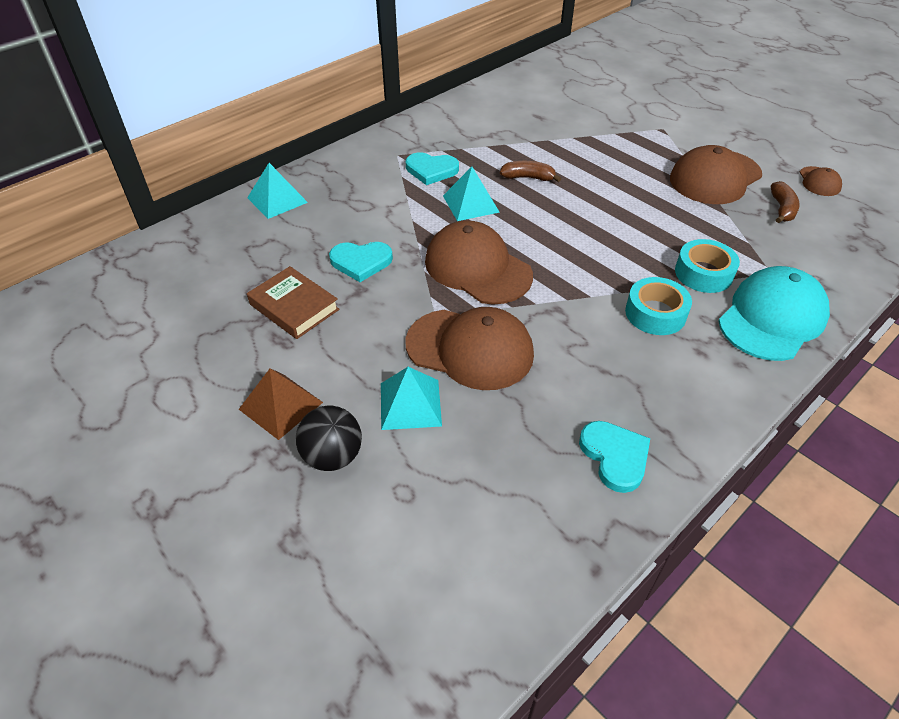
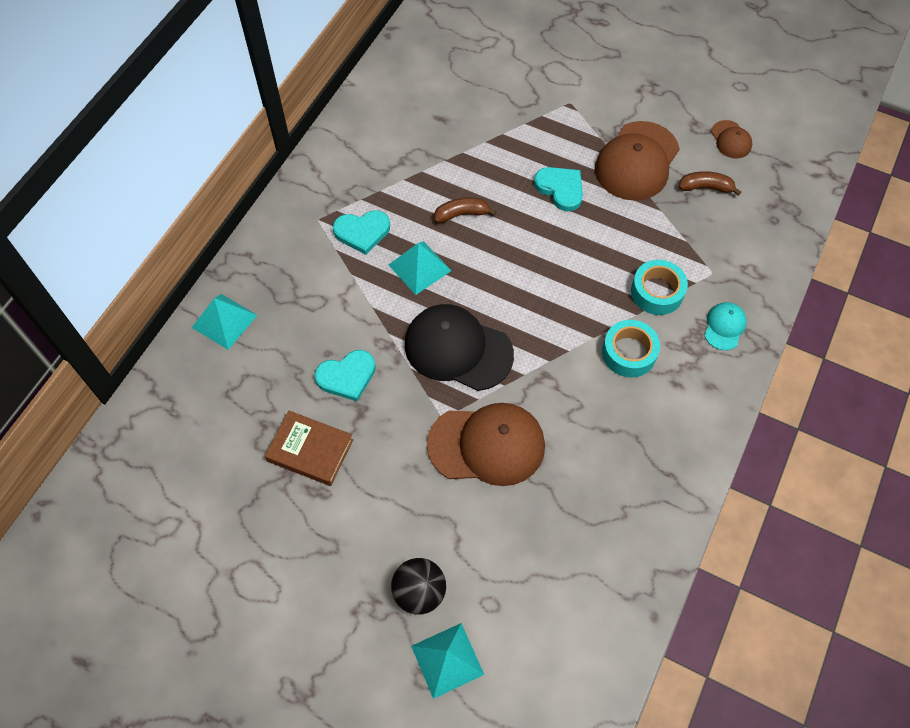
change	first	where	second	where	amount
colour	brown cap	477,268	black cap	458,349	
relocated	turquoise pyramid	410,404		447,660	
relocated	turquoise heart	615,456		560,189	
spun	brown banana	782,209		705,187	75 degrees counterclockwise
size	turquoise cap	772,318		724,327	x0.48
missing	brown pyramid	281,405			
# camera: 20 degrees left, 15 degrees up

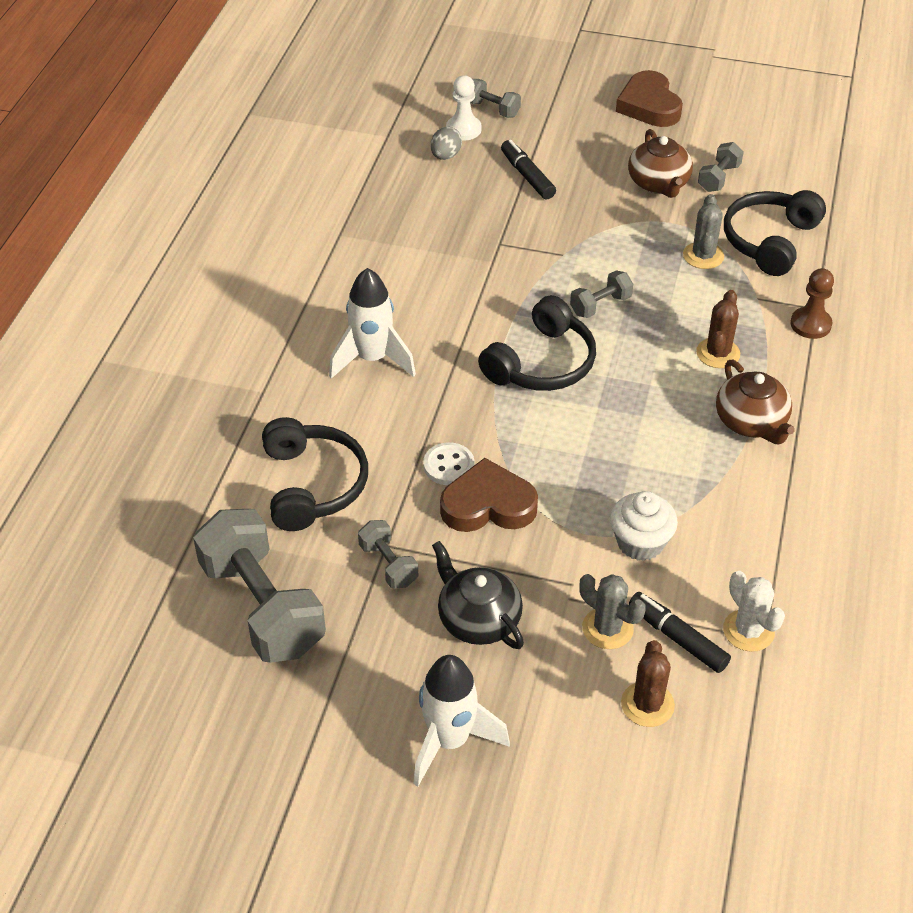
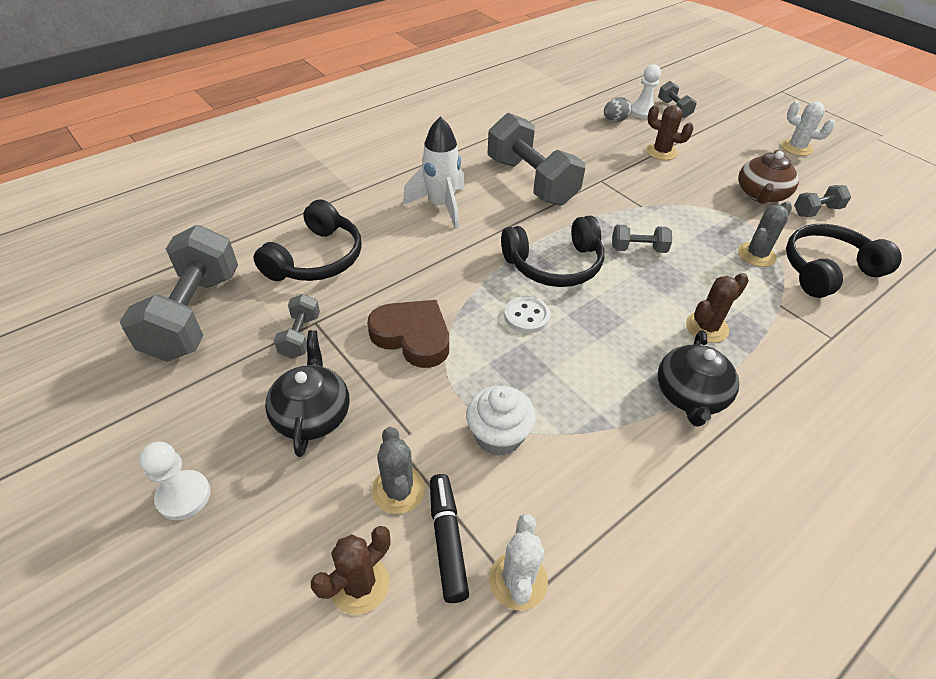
change	first	where	second	where	amount
exchanged	white rocket	450,741	white pawn	183,496	
appeared			grey dumbbell	531,181	
relocated	white button	448,466		526,316	
exchanged	black marker	527,176	brown cactus	661,152	
colour	brown teapot	751,422	black teapot	690,395	
exchanged	brown heart	649,105	white cactus	796,148	
missing	brown pawn	810,324			
# camera: 35 degrees right, 0 degrees up

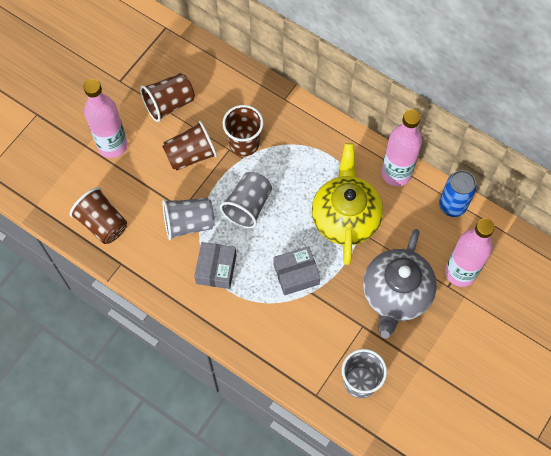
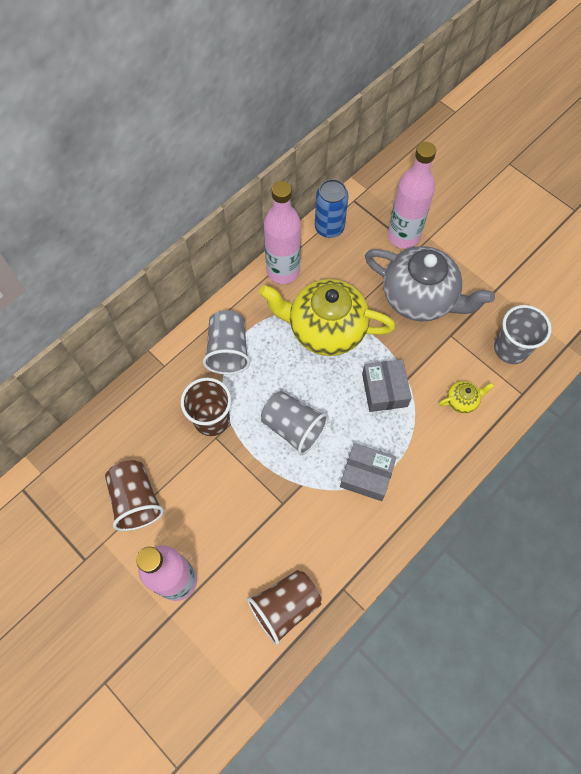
change	first	where	second	where	amount
relocated	grey cup	189,223		228,350	
appeared			yellow teapot	462,400	
missing	brown cup	191,155			
# camera: 80 degrees left, 0 degrees up

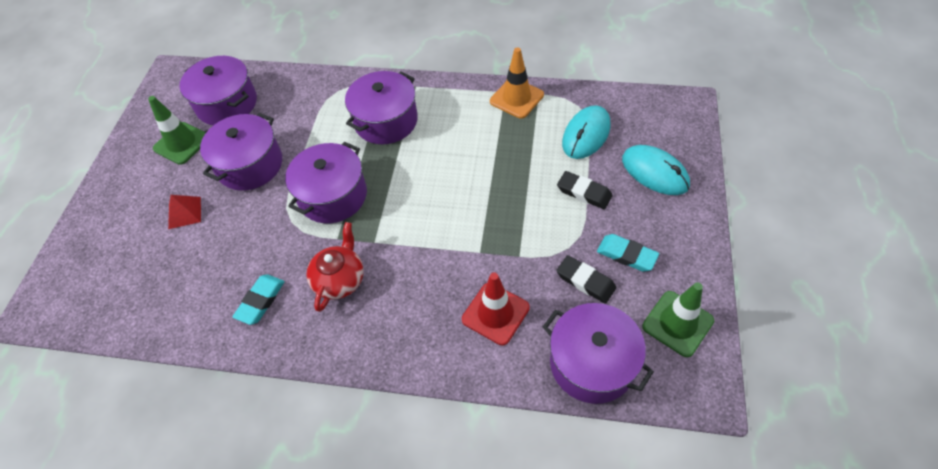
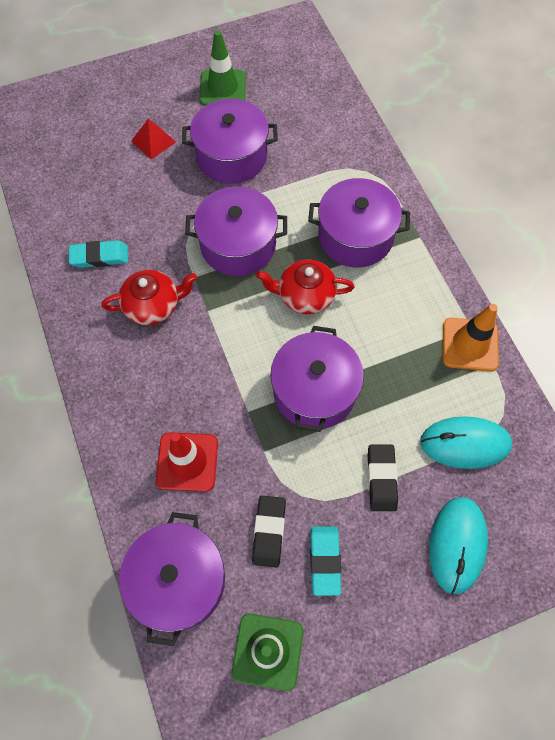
change	first	where	second	where	amount
appeared			red teapot	305,295	
relocated	purple pot	227,104		314,391	
# camera: 55 degrees right, 10 degrees up

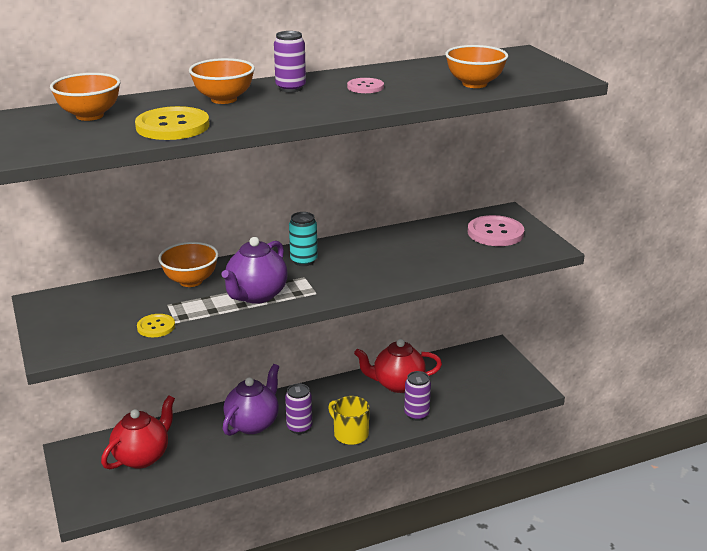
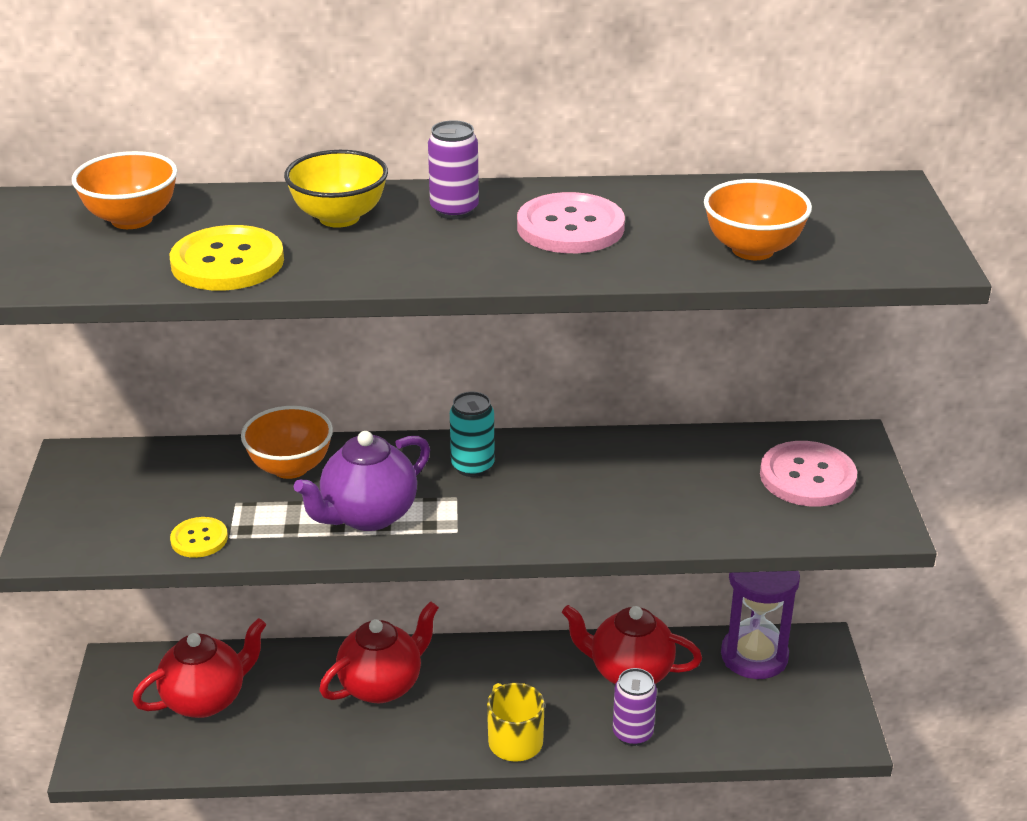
change	first	where	second	where	amount
colour	orange bowl	224,99	yellow bowl	339,218	
colour	purple teapot	253,423	red teapot	382,685	
size	pink button	365,87		570,227	x1.78
appeared			purple hourglass	754,656	
missing	purple can	299,427			
# camera: 20 degrees right, 5 degrees up

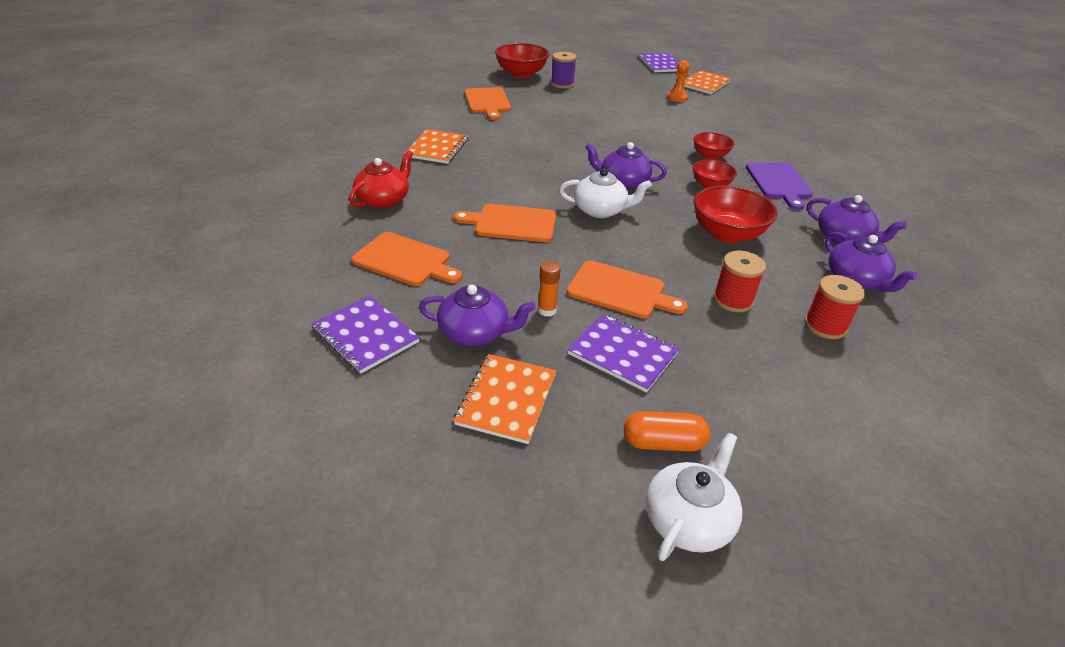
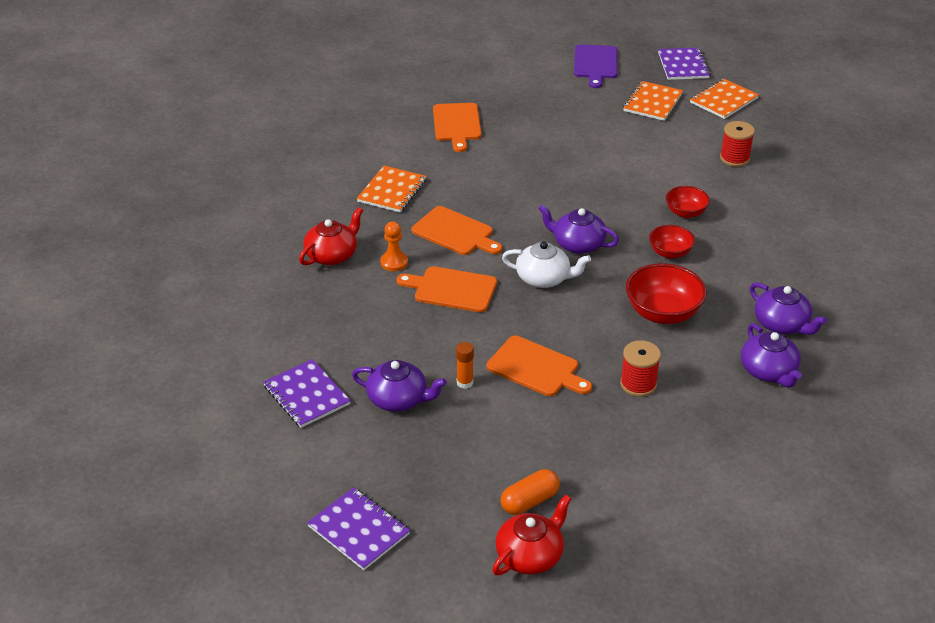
change	first	where	second	where	amount
relocated	purple notebook	622,354		358,530	
relocated	orange pawn	677,98		394,262	
relocated	orange cutting board	405,260		455,232	
colour	white teapot	689,519	red teapot	530,555	
spun	orange capsule	663,443		529,501	45 degrees counterclockwise
relocated	purple cutting board	779,183		595,64	
relocated	orange notebook	506,399		652,102	
relocated	red spool	825,326		734,158	
missing	red bowl	521,74			
missing	purple spool	562,84			
# camera: 10 degrees right, 0 degrees up

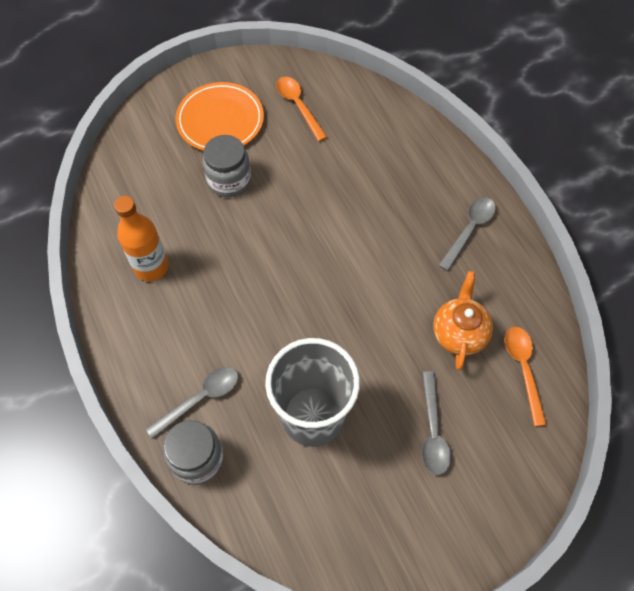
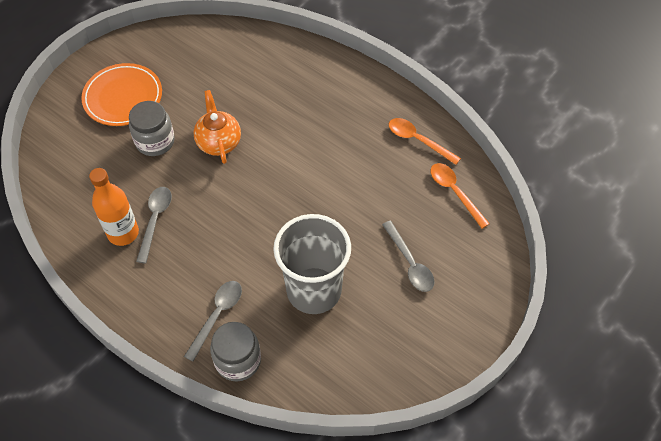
change	first	where	second	where	amount
relocated	grey spoon	469,230		155,220	
relocated	orange teapot	459,333		218,142	
relocated	orange spoon	298,106		418,140	
# camera: 25 degrees left, 5 degrees down

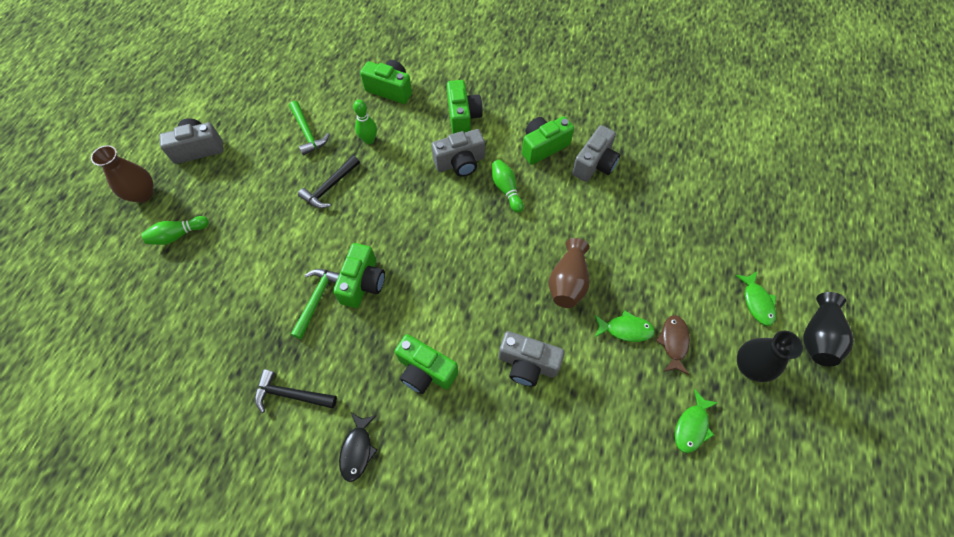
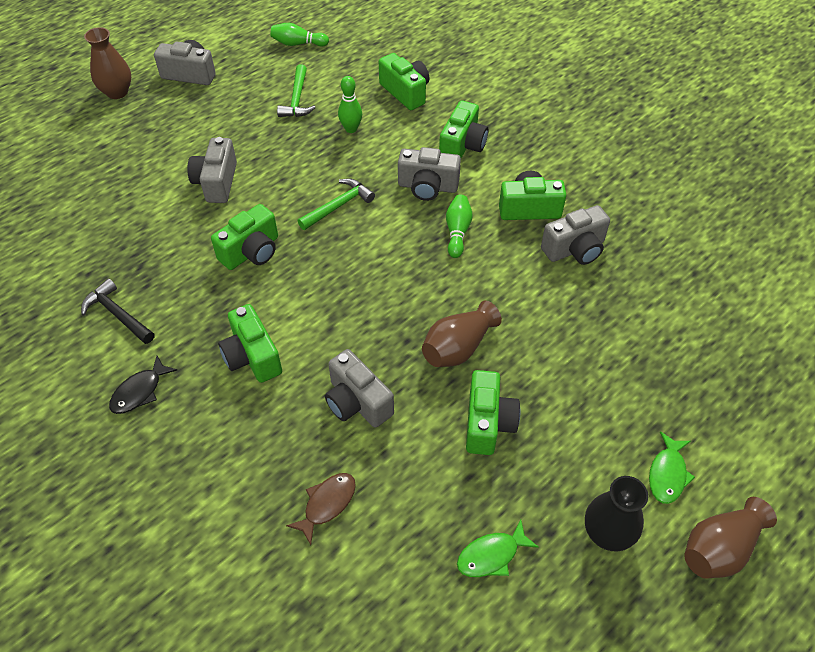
change	first	where	second	where	amount
appeared			grey camera	216,182	
relocated	green bowling pin	178,235		298,44	
relocated	brown fish	673,342		327,504	
relocated	green hammer	317,299		338,206	
exchanged	green fish	625,329	green camera	487,423	
colour	black vase	817,337	brown vase	719,548	
missing	black hammer	330,187			
# camera: 30 degrees right, 10 degrees down

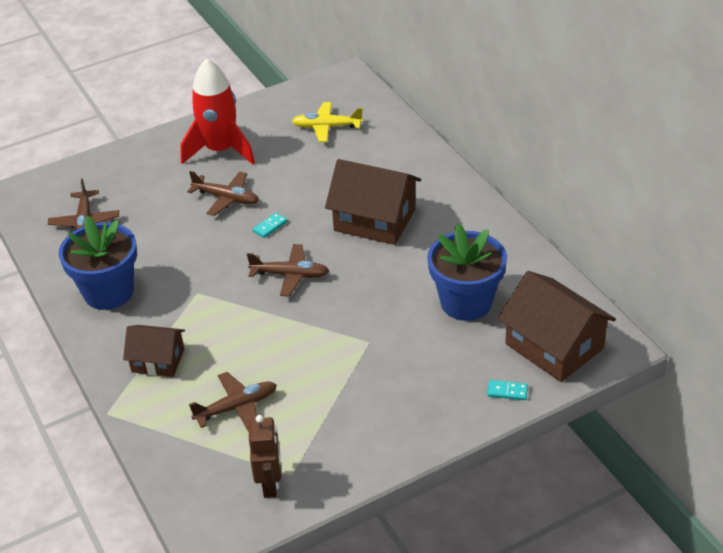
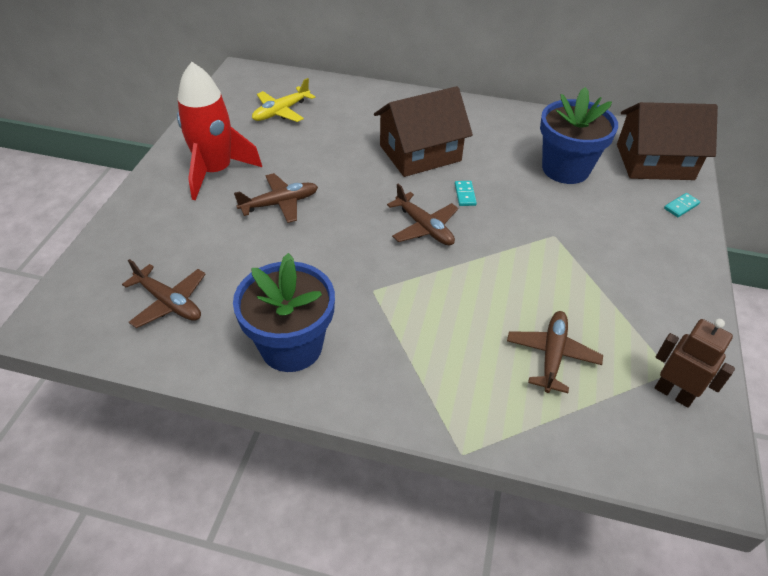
change	first	where	second	where	amount
spun	brown plane	290,275		424,227	90 degrees clockwise
relocated	turquoise domino	270,226		465,194	
missing	brown house	158,360			
# camera: 50 degrees left, 5 degrees up

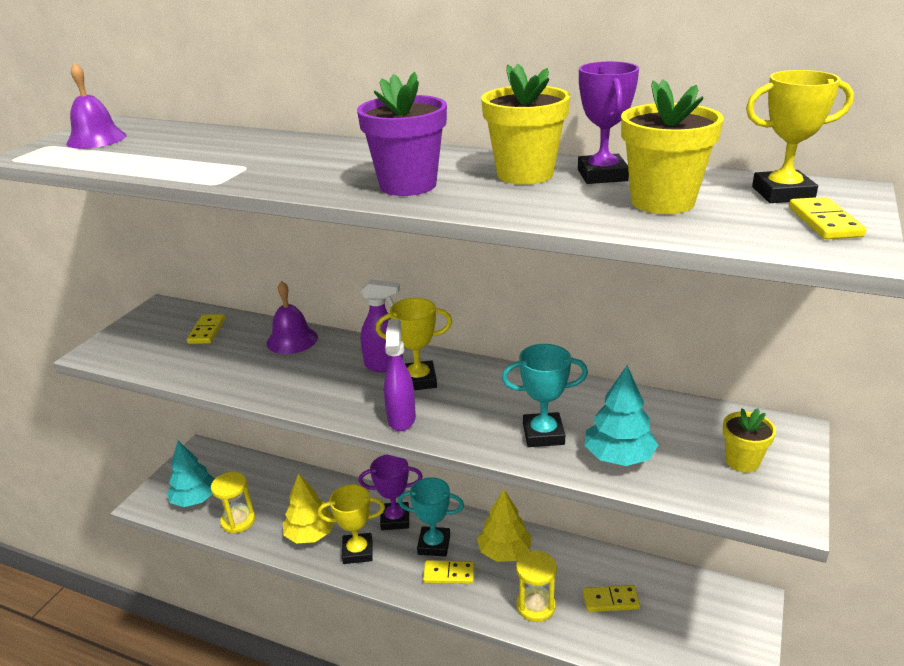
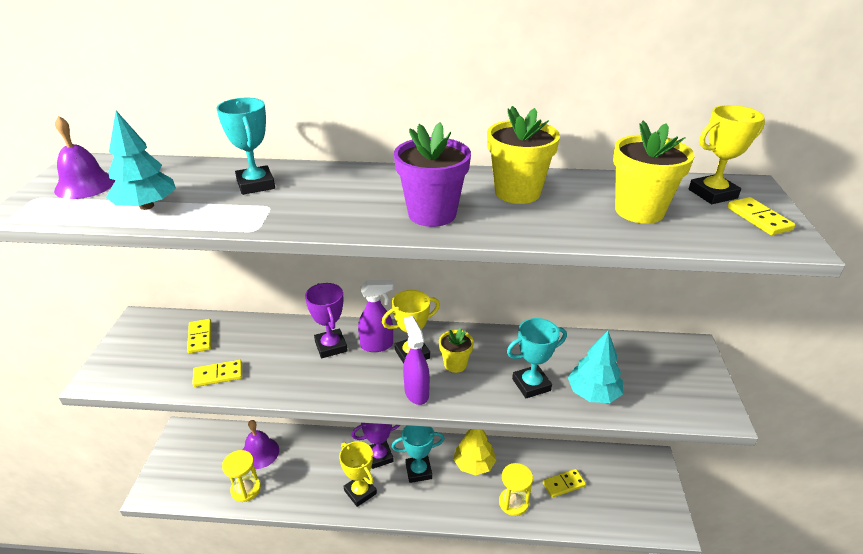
change	first	where	second	where	amount
relocated	turquoise tree	195,499		147,206	
relocated	yellow domino	449,574		218,375	
appeared			turquoise trophy	256,184	
relocated	purple bell	292,340		259,452	
relocated	purple trophy	602,175		331,346	
spun	yellow trophy	357,551		360,492	75 degrees clockwise
relocated	yellow flower pot	742,461		455,364	
missing	yellow tree	310,534			
# camera: 20 degrees left, 5 degrees up

